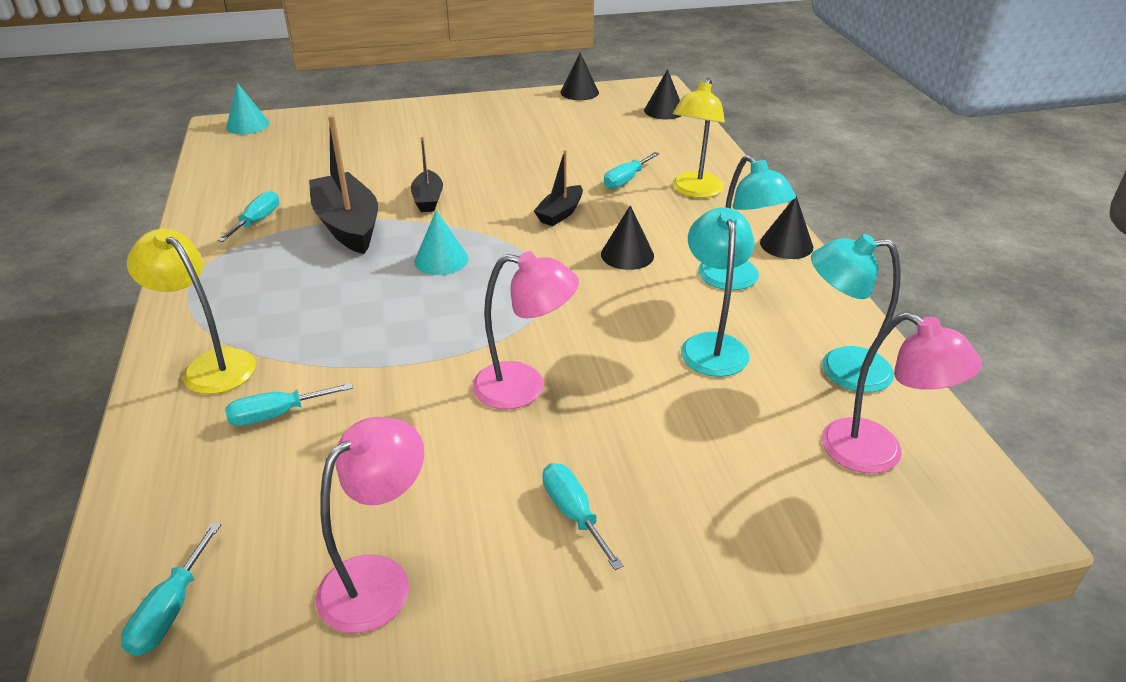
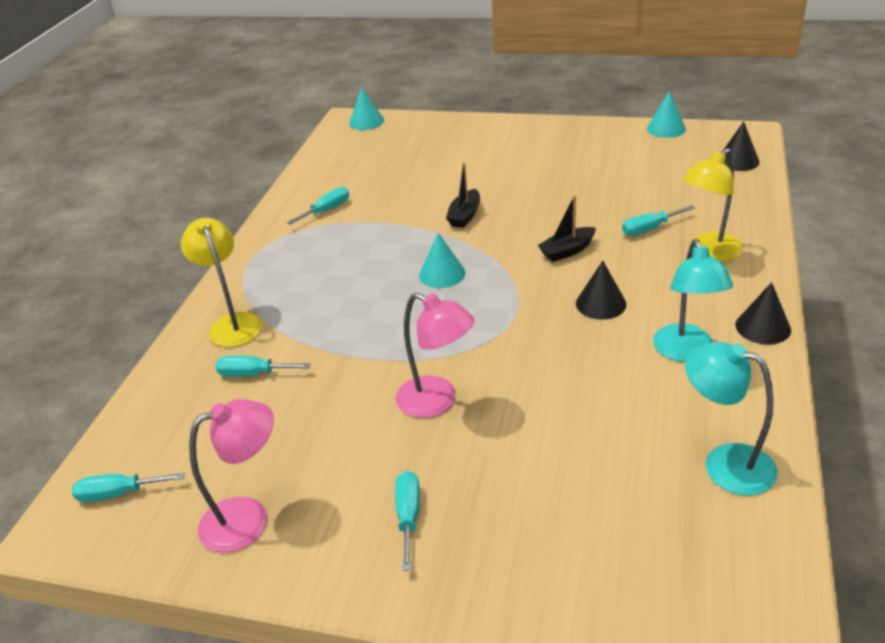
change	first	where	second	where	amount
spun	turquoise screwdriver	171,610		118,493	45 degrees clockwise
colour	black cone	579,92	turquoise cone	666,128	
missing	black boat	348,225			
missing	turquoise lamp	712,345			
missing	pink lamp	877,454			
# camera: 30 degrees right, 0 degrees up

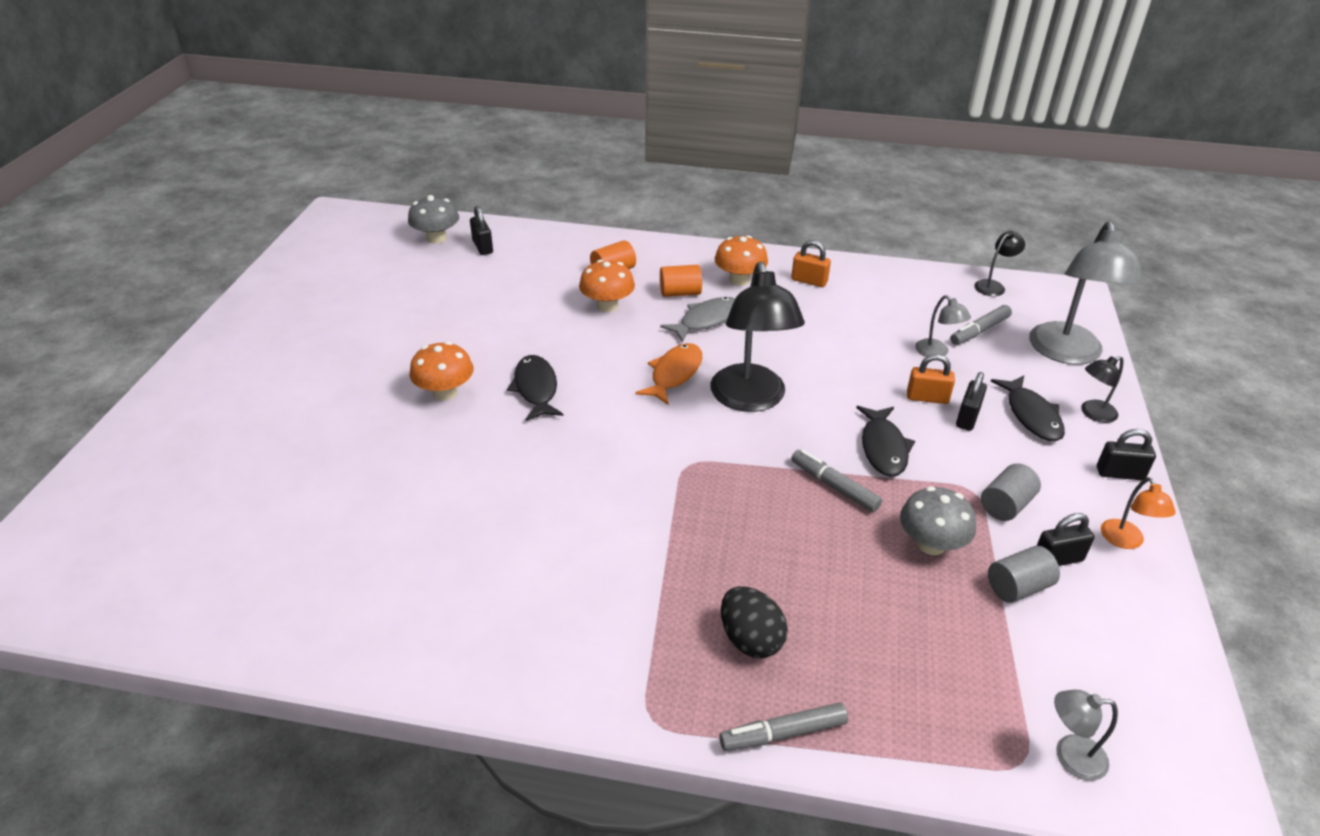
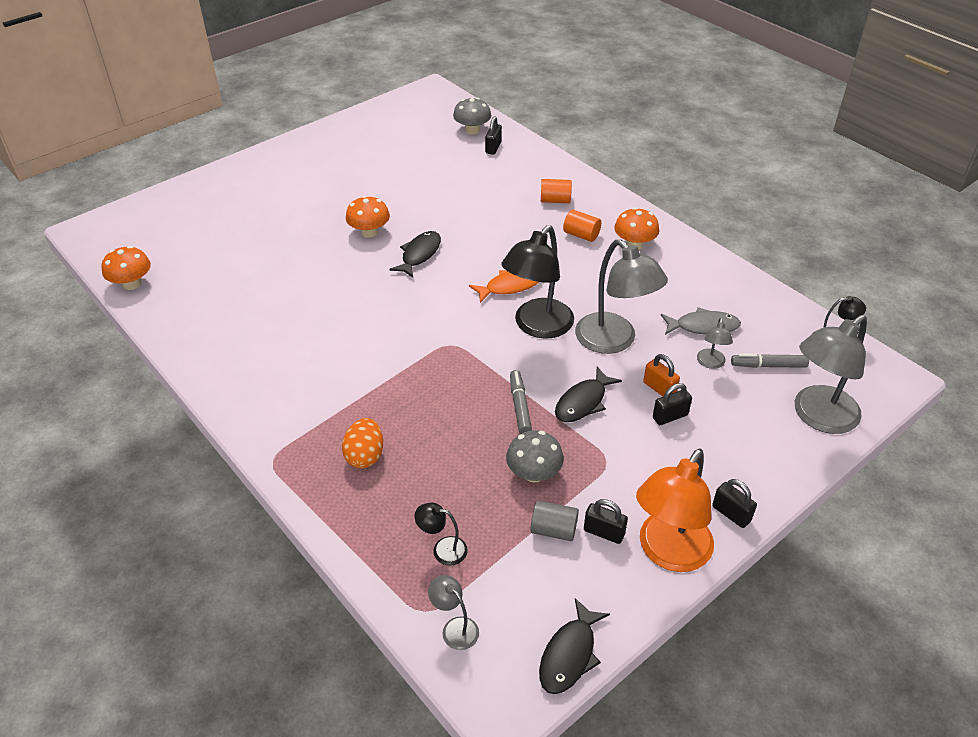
change	first	where	second	where	amount
relocated	orange mushroom	607,306		132,284	
colour	black egg	750,639	orange egg	365,456	
relocated	black lamp	1093,414		442,549	
relocated	black fish	1031,415		569,654	
appeared			grey lamp	613,341	
size	orange lamp	1125,541		668,553	x2.17
relocated	grey fish	706,320		703,326	
missing	grey marker	783,733			
missing	orange padlock	809,281			
missing	grey cylinder	1006,505			
# camera: 40 degrees right, 5 degrees up

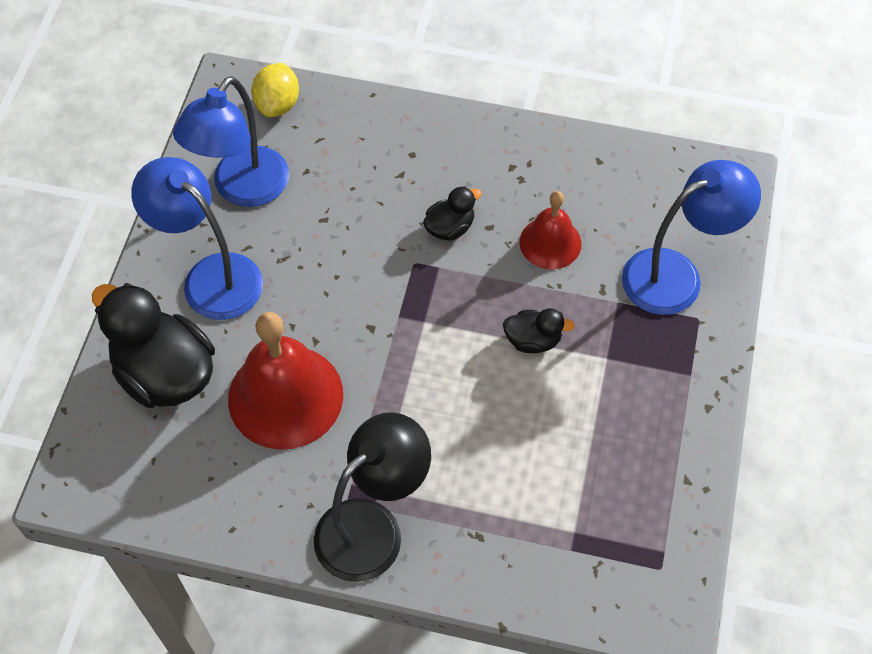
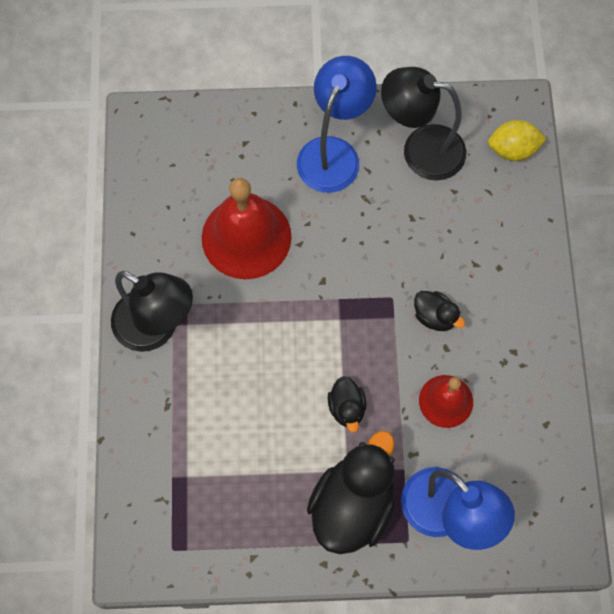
change	first	where	second	where	amount
relocated	black duck	165,373		352,505	
colour	blue lamp	242,189	black lamp	420,149	
# camera: 75 degrees right, 10 degrees up

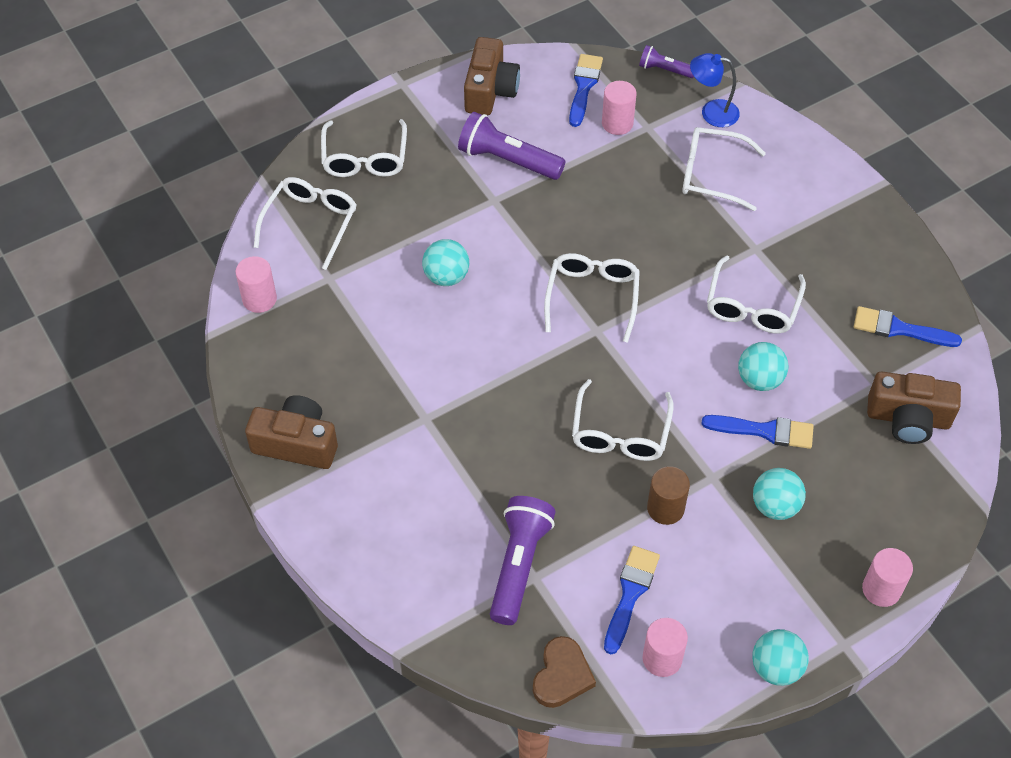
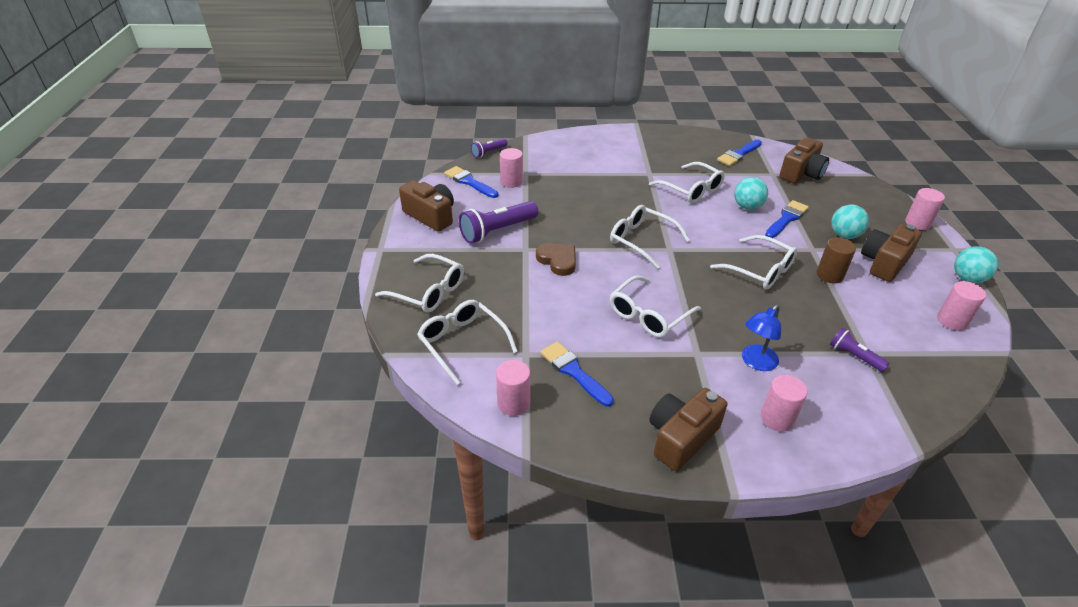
change	first	where	second	where	amount
relocated	brown heart	562,675		558,261	
relocated	blue brush	630,594		574,372	
relocated	white glasses	712,175		649,315	
relocated	blue lamp	711,112		755,362	
appeared			pink cylinder	777,418	
size	purple flashlight	519,565		854,356	x0.56
appeared			brown camera	884,263	
missing	turquoise ball	446,277			
# camera: 60 degrees left, 15 degrees down

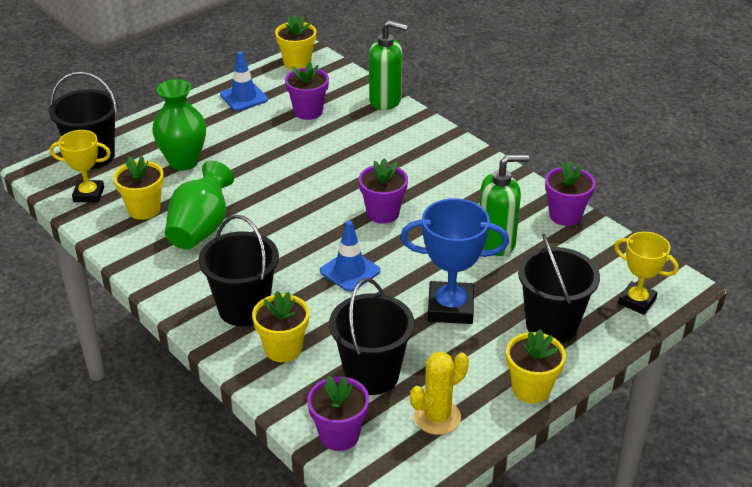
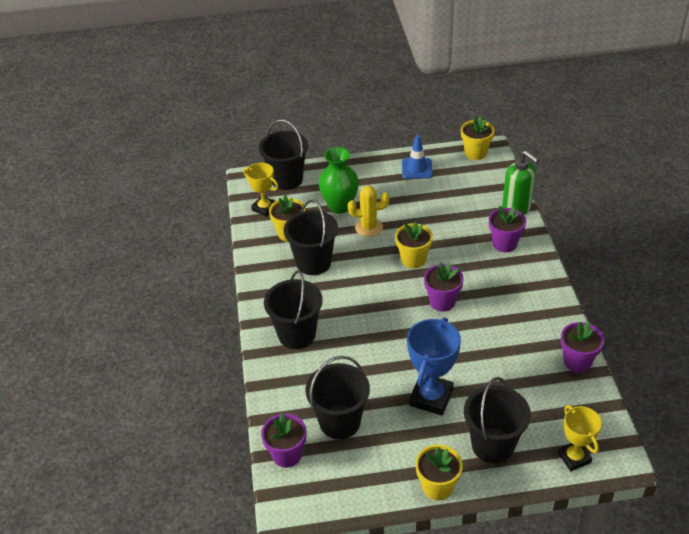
change	first	where	second	where	amount
exchanged	green vase	201,228	black bucket	313,262	
relocated	yellow cactus	437,417		369,227	
relocated	yellow flower pot	283,349		413,259	
spun	blue trophy	450,308		431,397	75 degrees clockwise
relocated	purple flower pot	308,111		504,244	
missing	blue traffic cone	350,271			
missing	green soap dispenser	496,242			
# camera: 35 degrees right, 5 degrees up

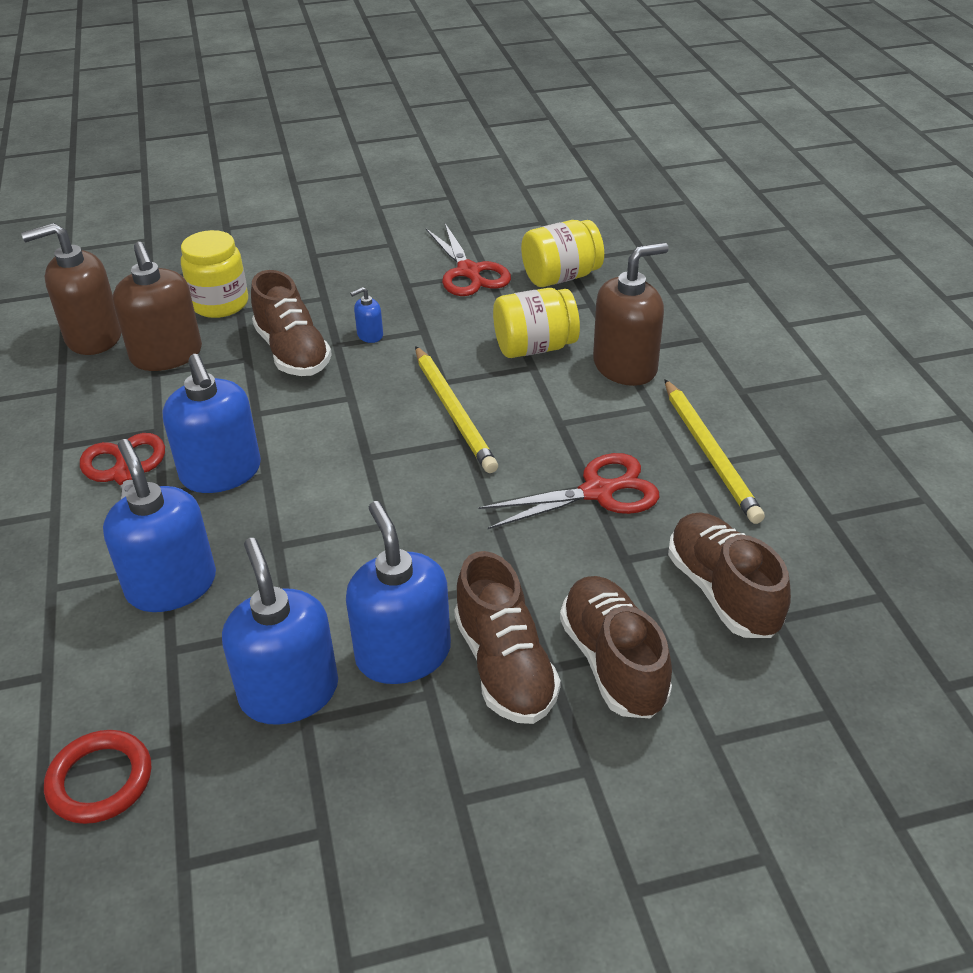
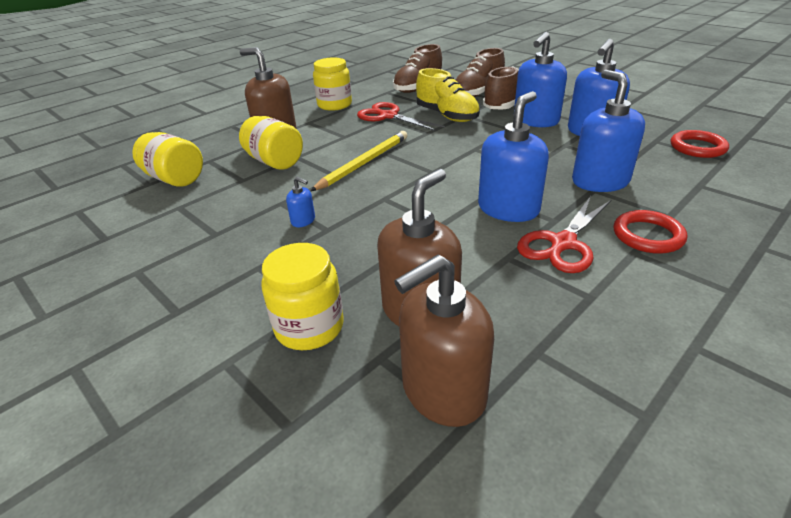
change	first	where	second	where	amount
exchanged	yellow pencil	710,453	yellow jar	334,105	
spun	brown soap dispenser	93,337		443,391	105 degrees clockwise
appeared			yellow shoe	447,116	
spun	blue soap dispenser	171,585		600,181	135 degrees clockwise
appeared			red ring	647,236	
missing	brown shoe	292,352			
missing	red scissors	468,272			
# camera: 120 degrees left, 5 degrees down

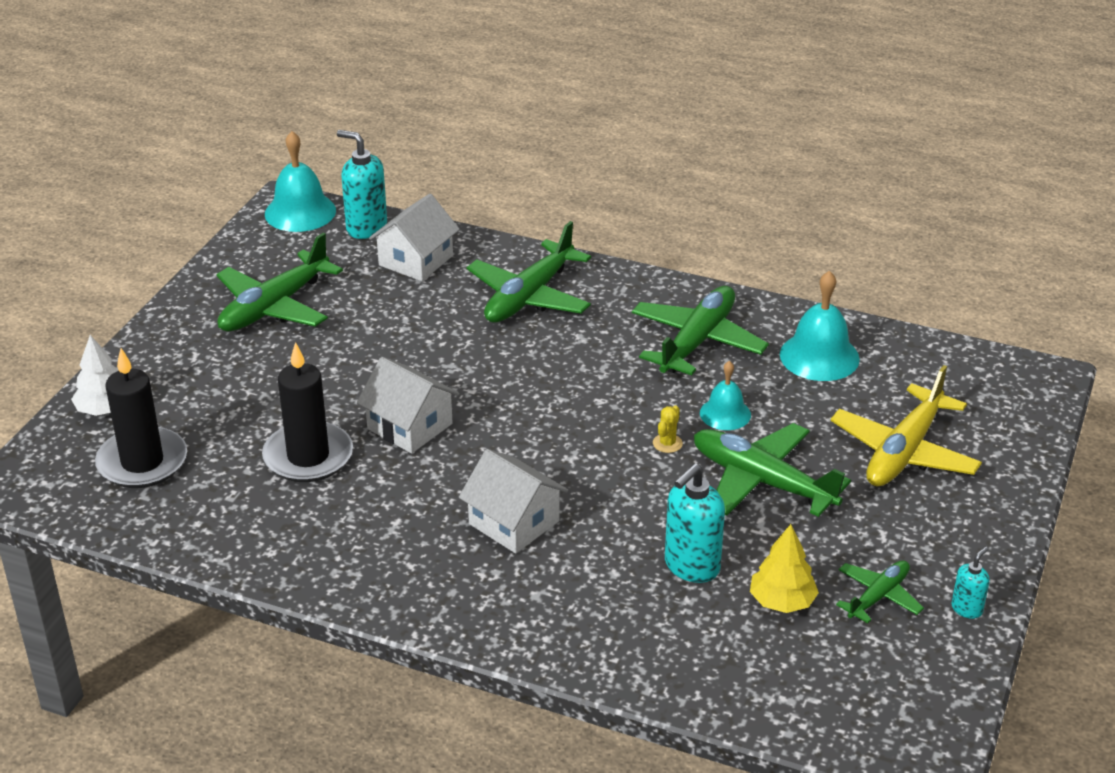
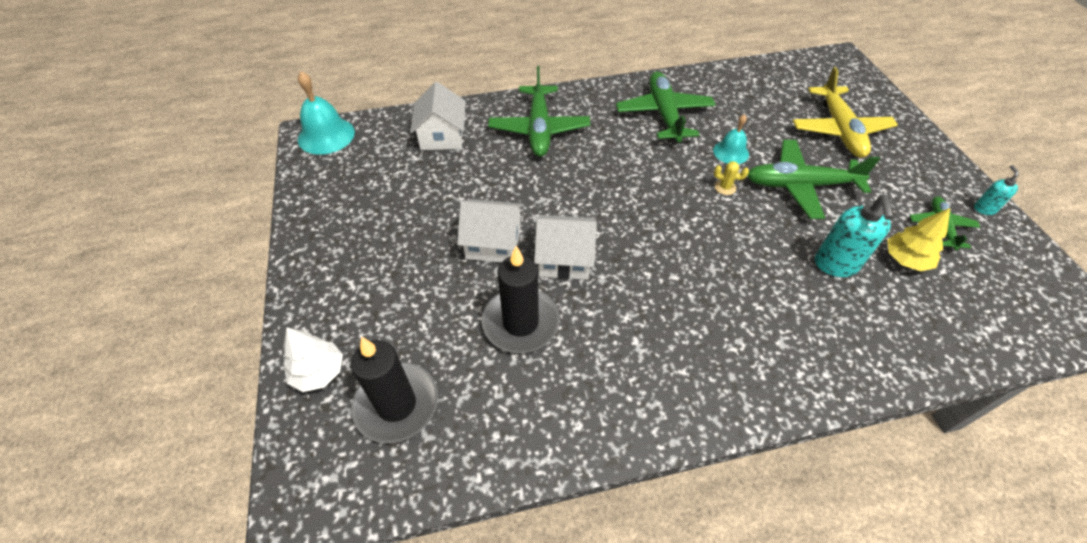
change	first	where	second	where	amount
relocated	white house	514,522		493,243	
spun	yellow cactus	667,443		725,187	60 degrees counterclockwise
missing	green plane	274,307			
missing	turquoise soap dispenser	366,228			
missing	turquoise bell	819,356			
# camera: 35 degrees left, 15 degrees up

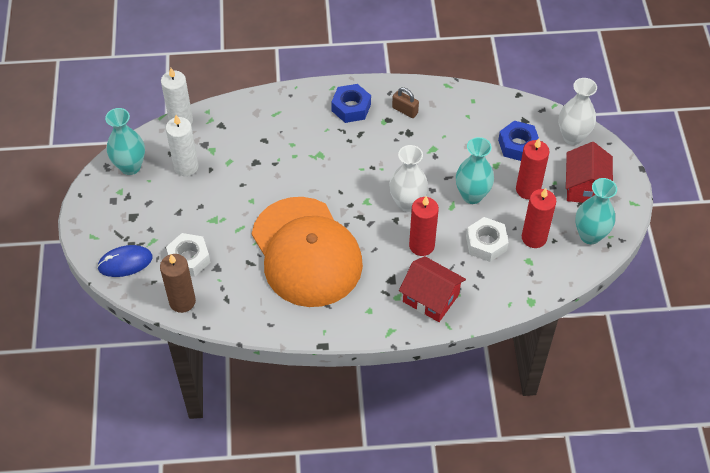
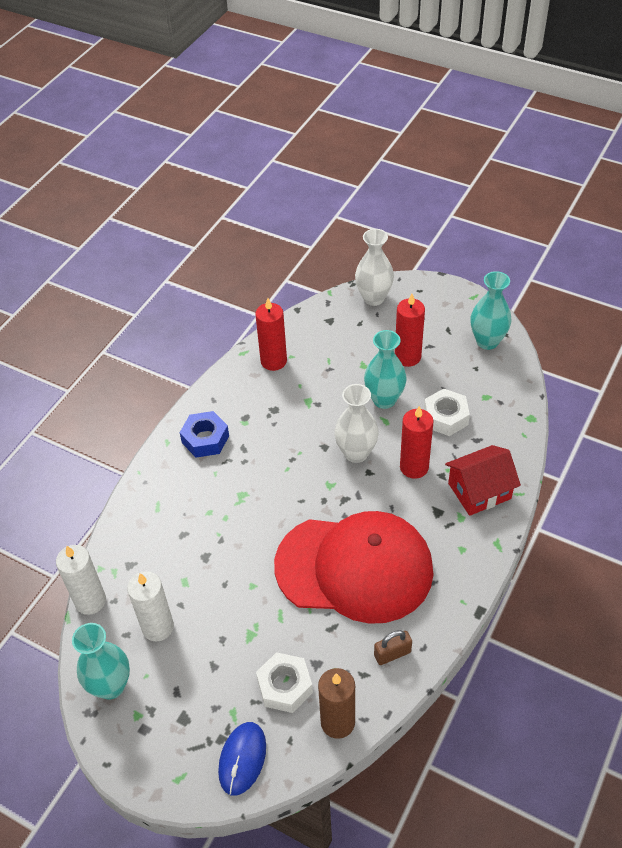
change	first	where	second	where	amount
relocated	red candle	534,238		273,361	
colour	orange cap	306,252	red cap	354,568	
relocated	brown padlock	405,110		392,654	
missing	blue nut	518,145			
missing	red house	585,186			
# camera: 55 degrees left, 5 degrees down

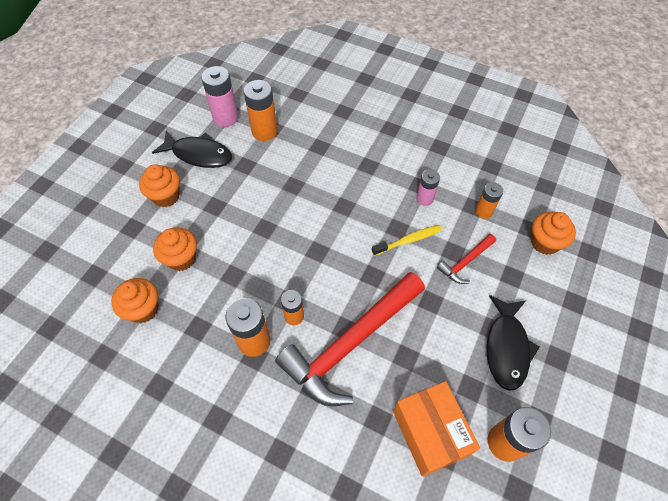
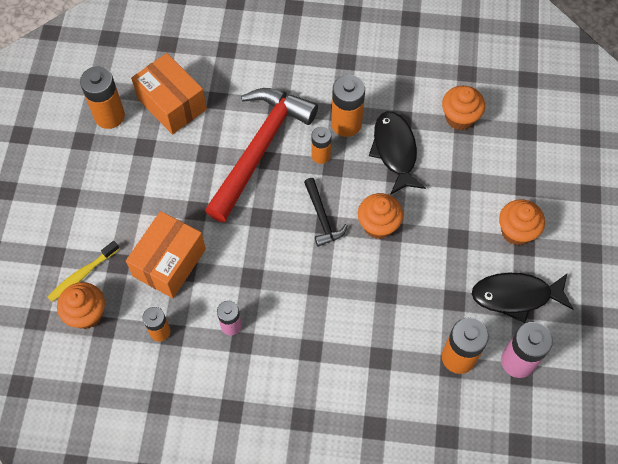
change	first	where	second	where	amount
relocated	yellow toothbrush	408,240		82,275	
exchanged	red hammer	465,262	orange box	169,262	
appeared			black hammer	322,217	
relocated	orange cupcake	181,258		378,225	
relocated	black fish	507,348		395,151	
# camera: 160 degrees right, 5 degrees up

